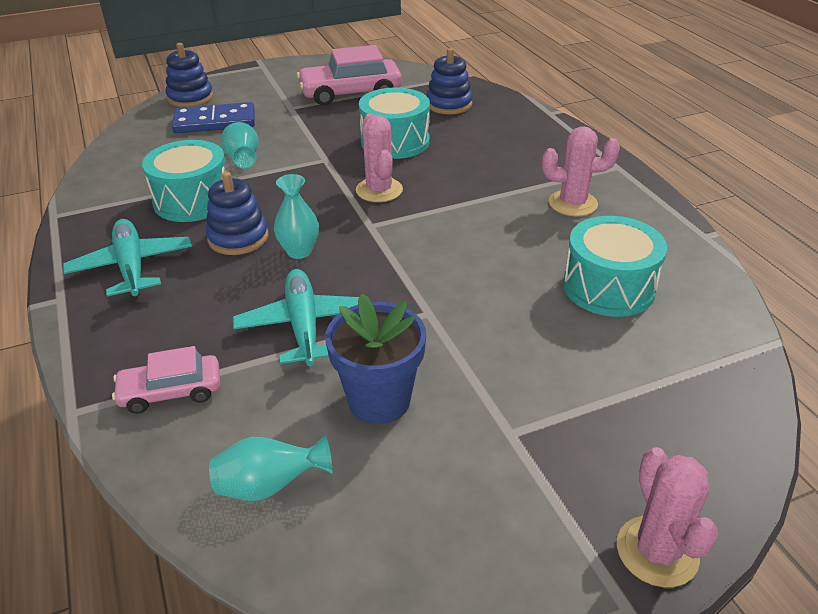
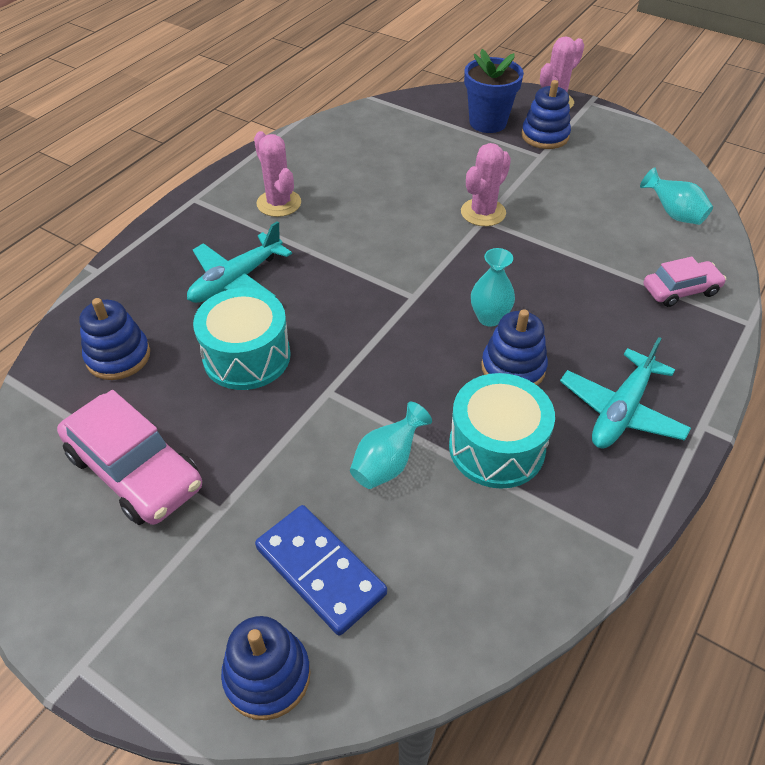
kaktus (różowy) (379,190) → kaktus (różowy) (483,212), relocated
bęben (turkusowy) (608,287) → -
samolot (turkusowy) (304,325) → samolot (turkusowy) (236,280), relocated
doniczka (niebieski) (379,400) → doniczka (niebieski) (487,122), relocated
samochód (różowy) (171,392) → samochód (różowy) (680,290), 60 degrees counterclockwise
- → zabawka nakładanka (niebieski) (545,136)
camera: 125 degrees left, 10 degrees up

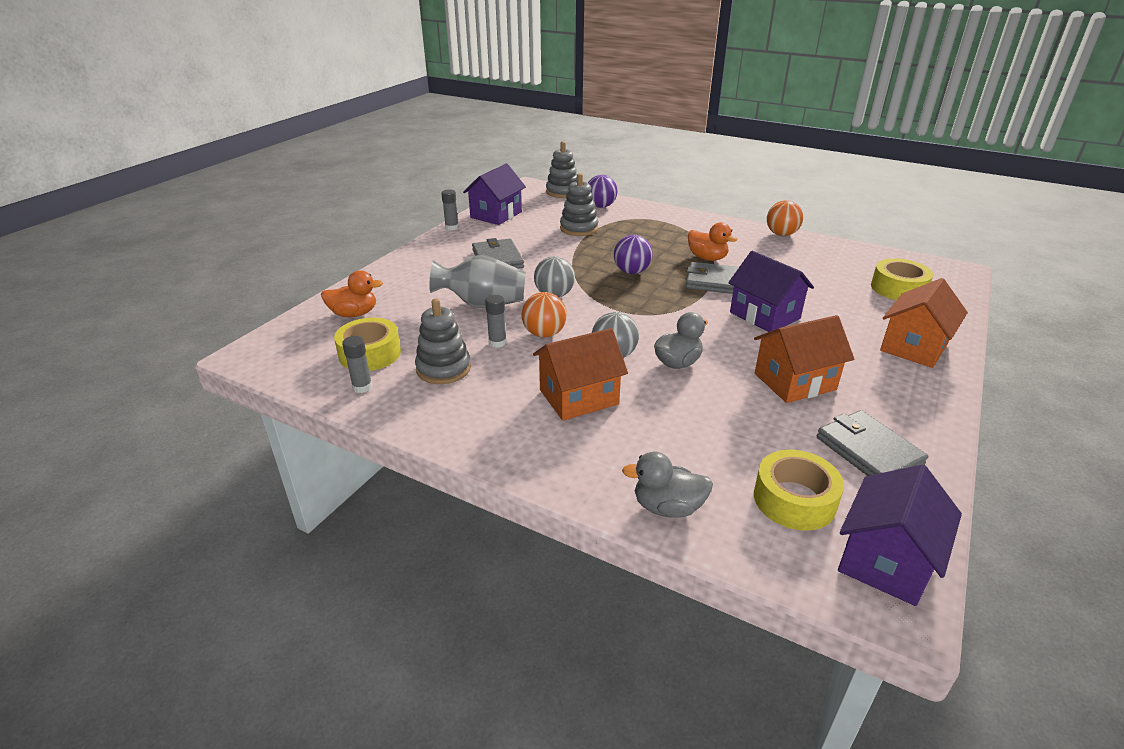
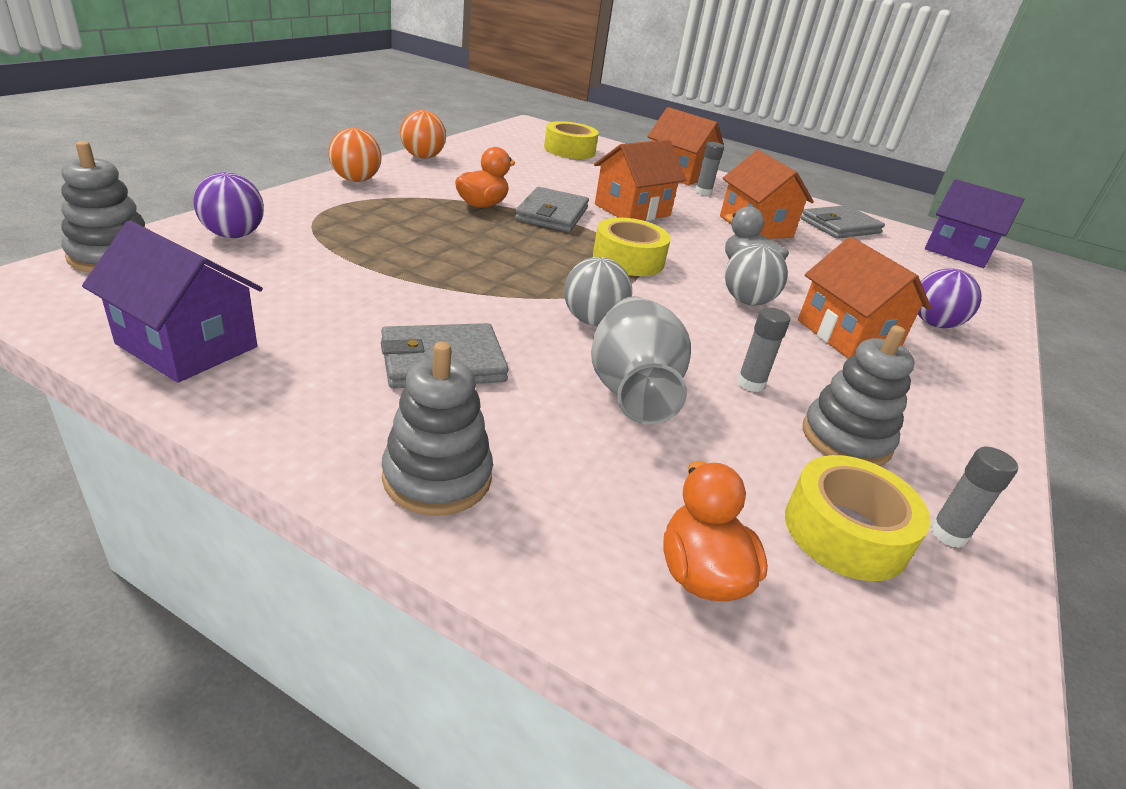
zabawka nakładanka (szary) (579,228) → zabawka nakładanka (szary) (437,477), relocated
klej w sztyfcie (szary) (451,227) → klej w sztyfcie (szary) (703,192), relocated
piłka (fioletowy) (631,272) → piłka (fioletowy) (933,324), relocated
domek (fioletowy) (764,315) → domek (pomarańczowy) (632,210)
piłka (pomarańczowy) (544,334) → piłka (pomarańczowy) (356,180), relocated
taśma klejąca (żółty) (794,500) → taśma klejąca (żółty) (628,259), relocated
kaczka (szary) (667,507) → -
camera: 95 degrees left, 0 degrees up

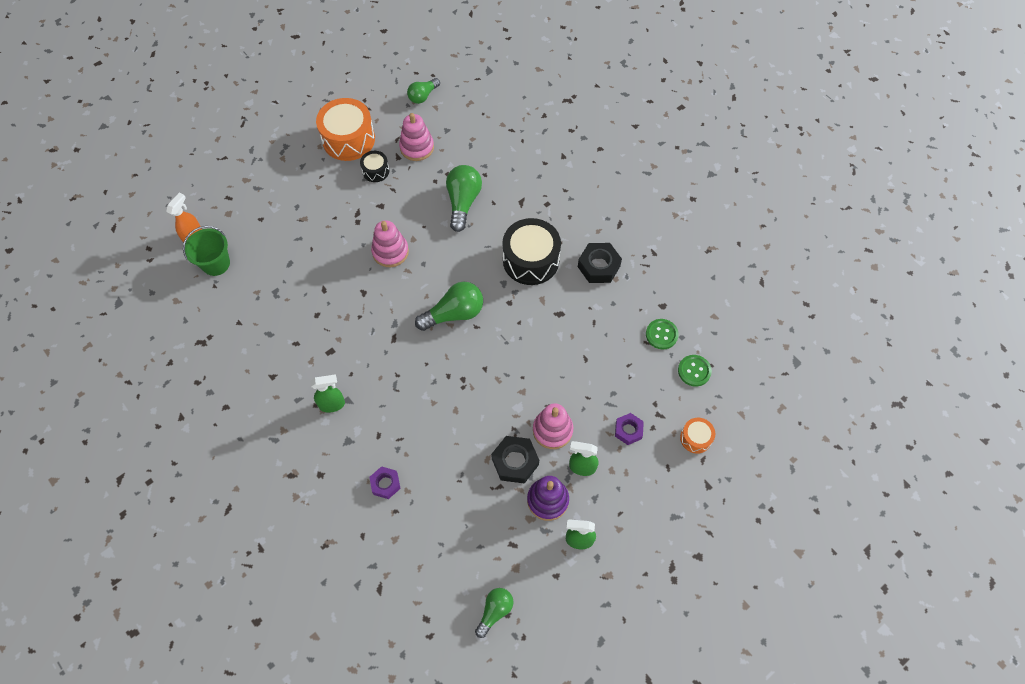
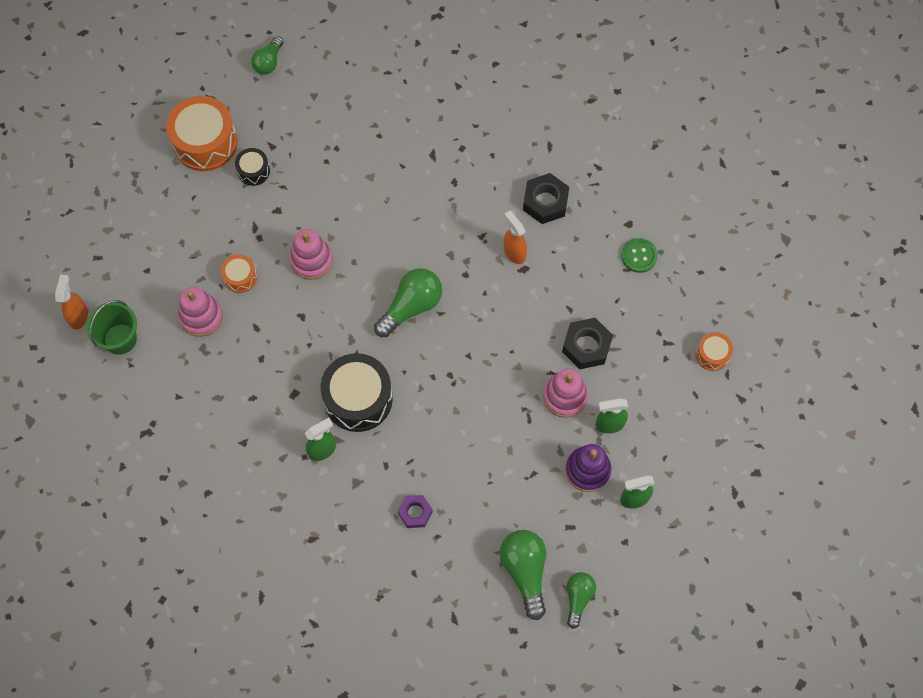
zabawka nakładanka (różowy) (417,147) → zabawka nakładanka (różowy) (201,316), relocated
żarówka (zielony) (463,202) → żarówka (zielony) (525,571), relocated
bęben (czarny) (531,260) → bęben (czarny) (358,399), relocated
guzik (zielony) (694,371) → -
nakrętka (fioletowy) (628,430) → -
nakrętka (czarny) (515,462) → nakrętka (czarny) (586,346), relocated
- → spryskiwacz (pomarańczowy) (514,252)
- → bęben (pomarańczowy) (240,277)
camera: 20 degrees left, 5 degrees up

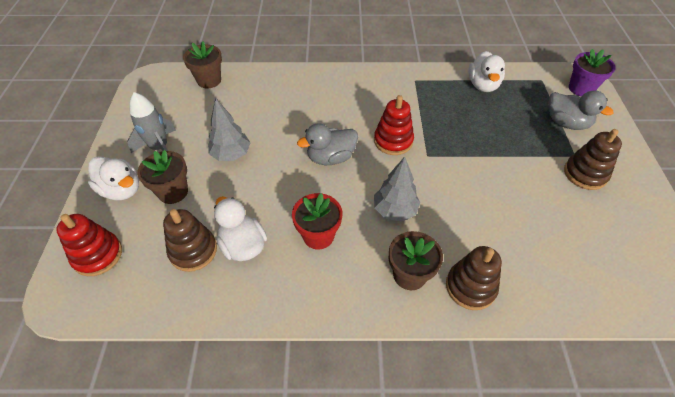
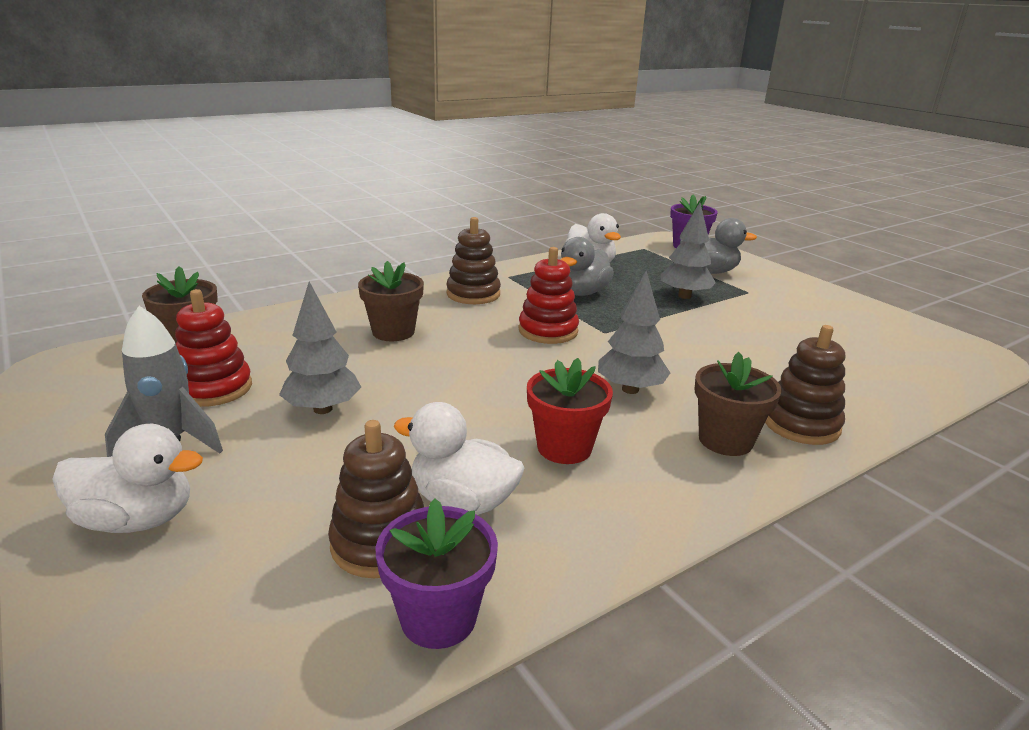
kaczka (szary) (330,158) → kaczka (szary) (582,292), relocated
zabawka nakładanka (brązowy) (585,174) → zabawka nakładanka (brązowy) (473,294), relocated
doniczka (brązowy) (173,192) → doniczka (brązowy) (393,332), relocated
zabawka nakładanka (czerwony) (98,255) → zabawka nakładanka (czerwony) (214,388), relocated
- → drzewko (szary) (684,296)
- → doniczka (fioletowy) (438,617)
camera: 35 degrees left, 25 degrees down

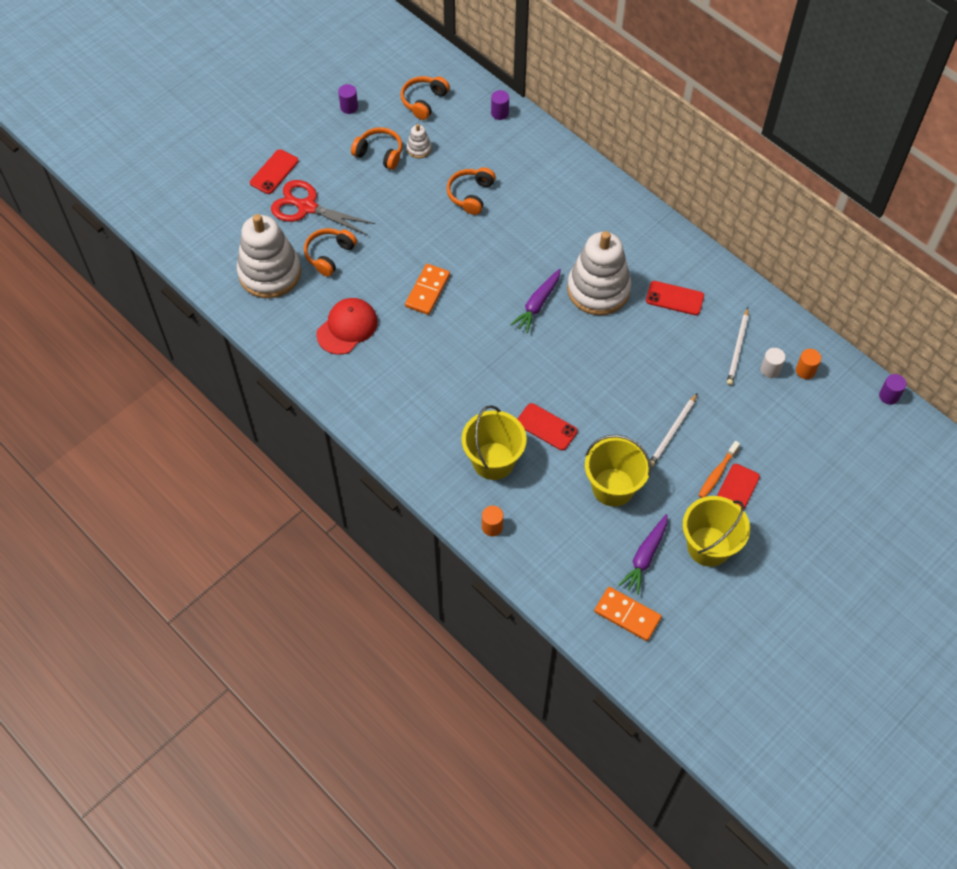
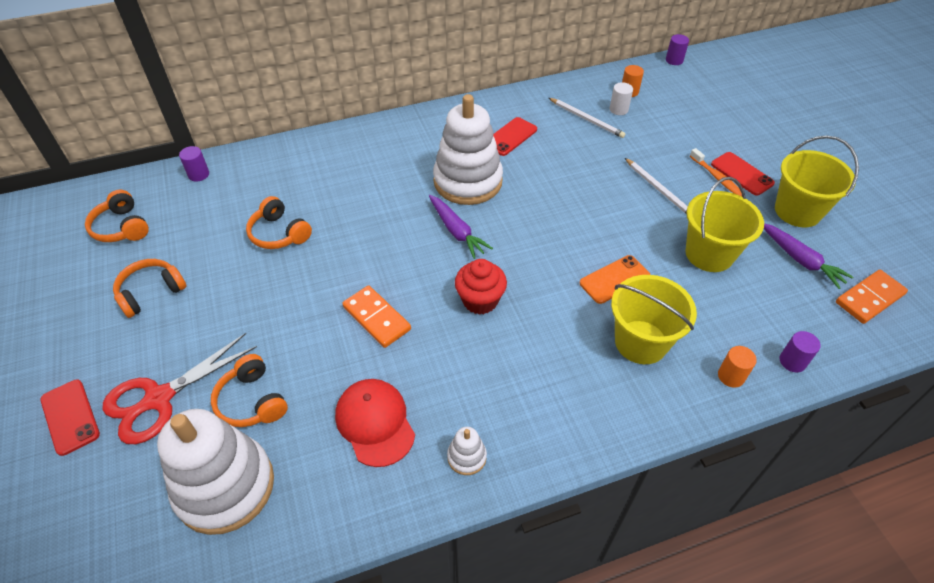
walec (fioletowy) (349,107) → walec (fioletowy) (792,361), relocated
zabawka nakładanka (biały) (419,149) → zabawka nakładanka (biały) (467,457), relocated
telefon (czerwony) (546,427) → telefon (pomarańczowy) (614,279)
- → muffinka (czerwony) (480,300)
camera: 65 degrees left, 10 degrees down

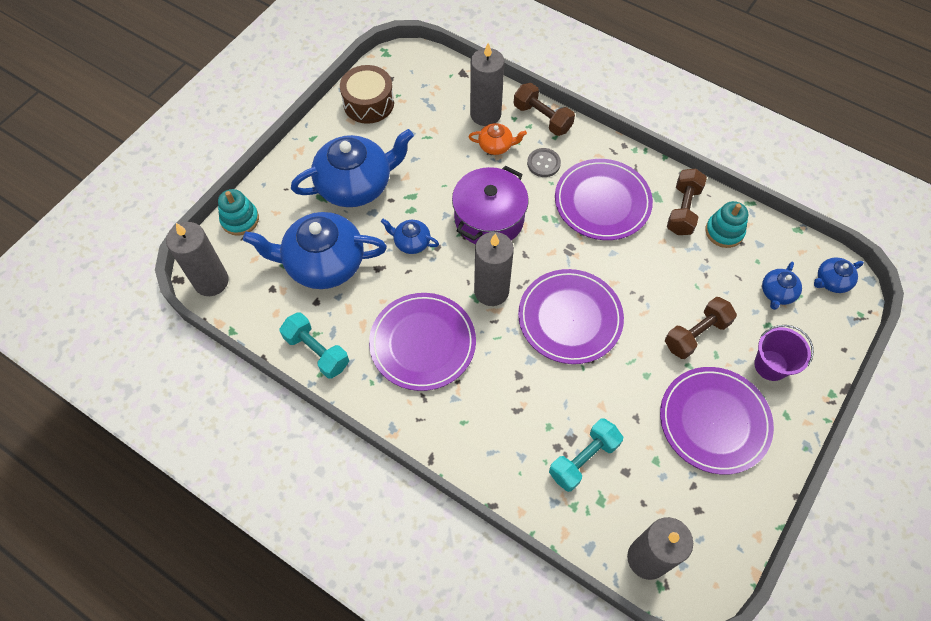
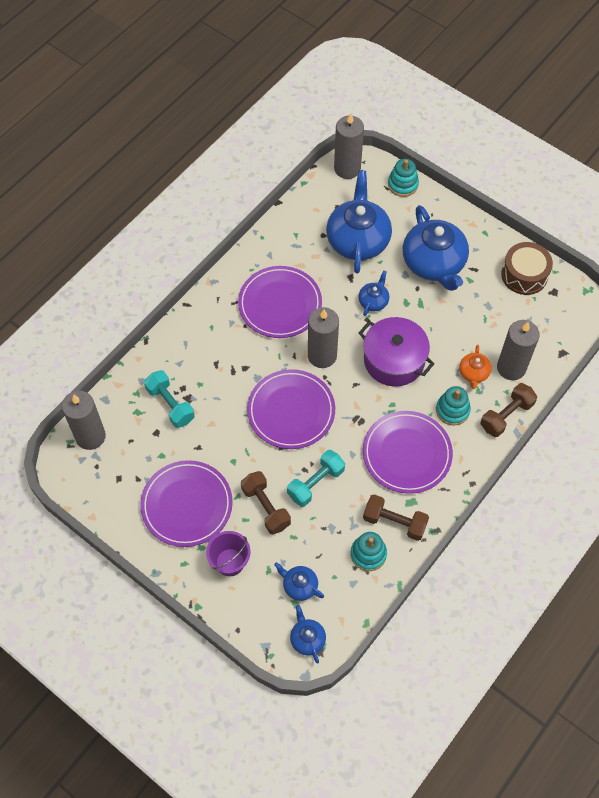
guzik (szary) (543,163) → zabawka nakładanka (turkusowy) (452,410)
hantel (turkusowy) (317,351) → hantel (turkusowy) (315,483), relocated
camera: 95 degrees right, 0 degrees up

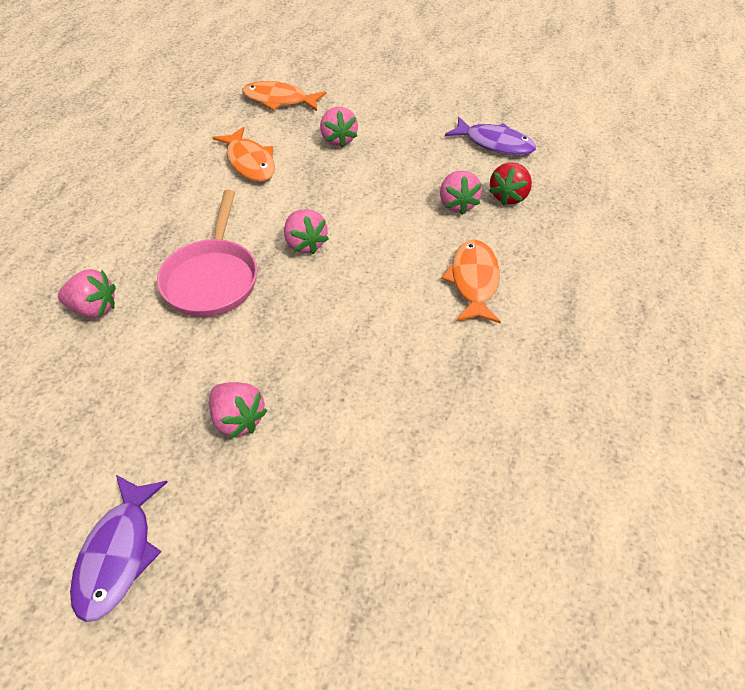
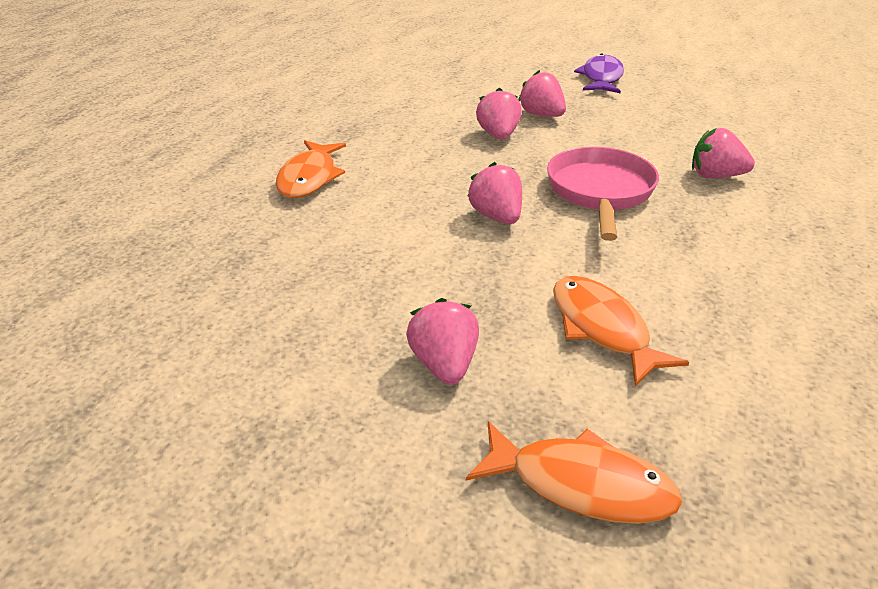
ryba (fioletowy) (495,143) → -
truskawka (czerwony) (508,196) → -
truskawka (różowy) (457,204) → truskawka (różowy) (498,135), relocated
camera: 175 degrees left, 15 degrees down

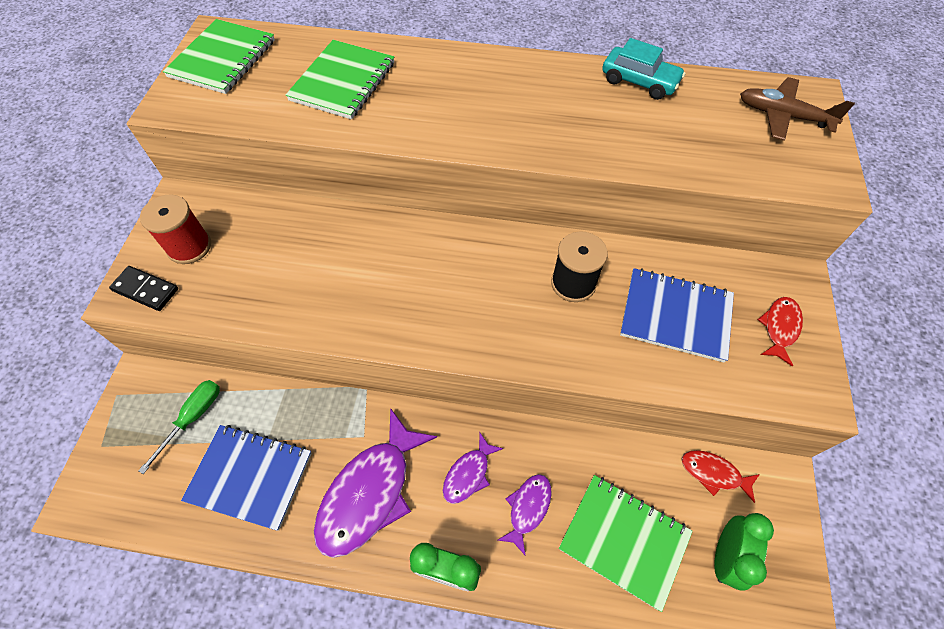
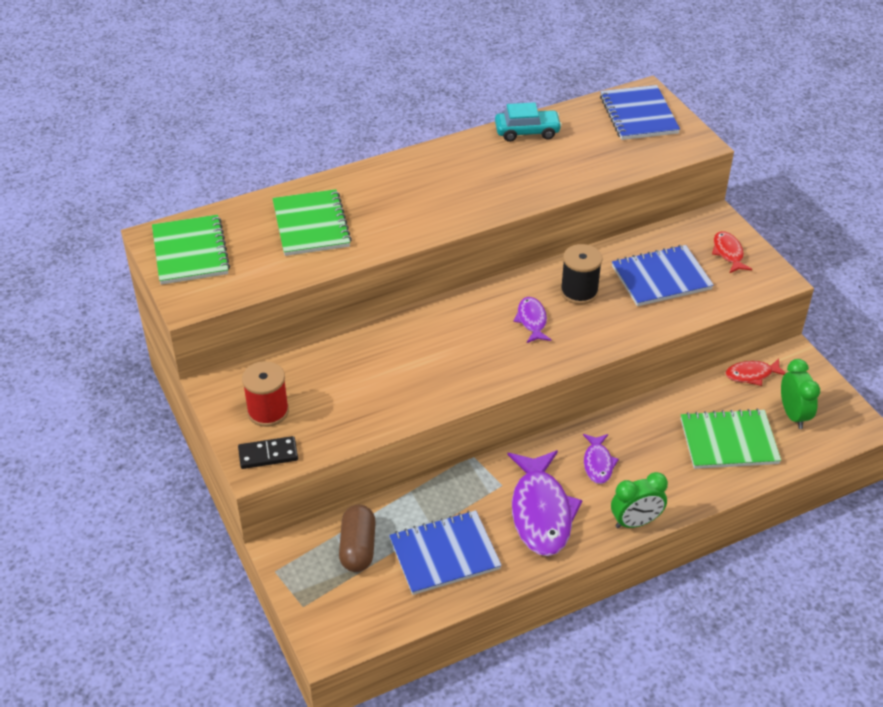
samolot (brązowy) (782,116) → zeszyt (niebieski) (638,115)
śrubokręt (zielony) (193,418) → kapsułka (brązowy) (358,548)
ryba (fioletowy) (528,508) → ryba (fioletowy) (532,320), relocated
camera: 35 degrees left, 15 degrees down

